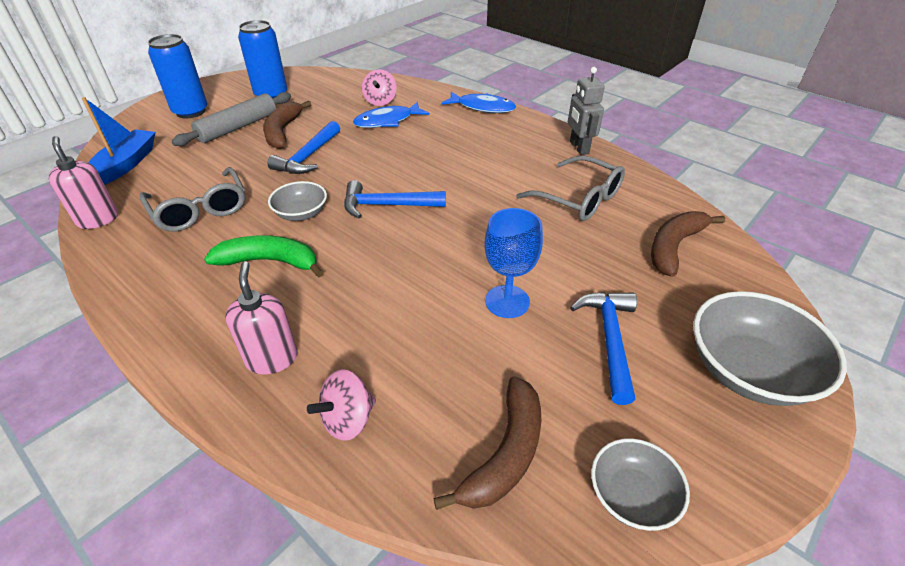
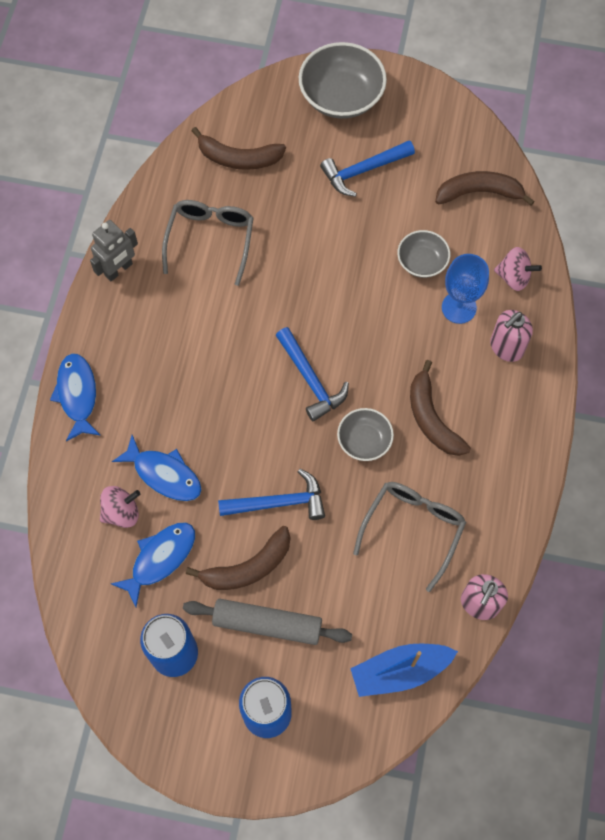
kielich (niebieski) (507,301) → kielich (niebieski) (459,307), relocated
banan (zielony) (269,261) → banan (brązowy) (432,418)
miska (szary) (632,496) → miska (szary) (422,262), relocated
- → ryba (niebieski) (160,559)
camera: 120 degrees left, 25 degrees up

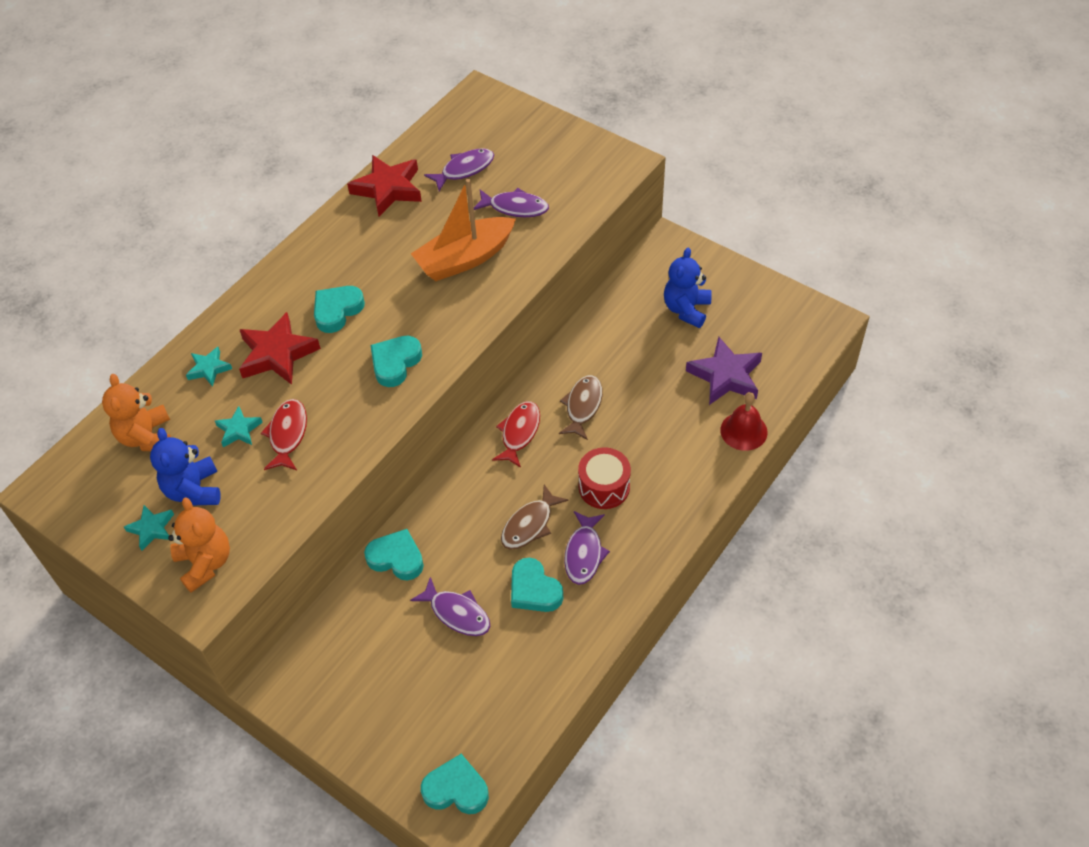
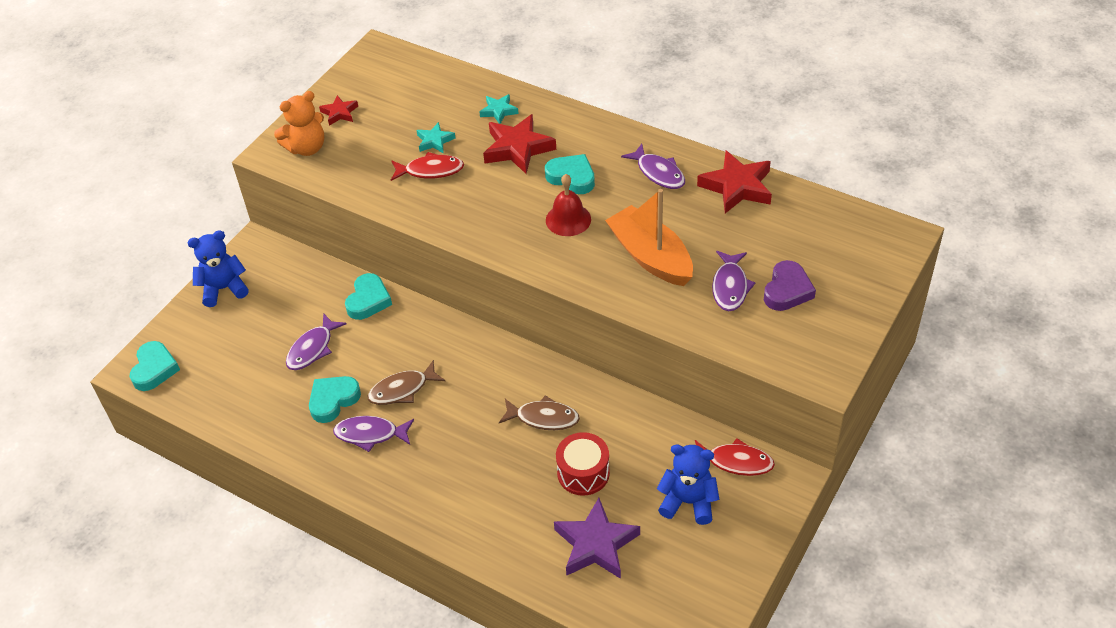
ryba (fioletowy) (464,169) → ryba (fioletowy) (658,173), relocated
serce (turkusowy) (395,363) → -
miś (pomarańczowy) (146,437) → -
dzwonek (czerwony) (743,431) → dzwonek (czerwony) (568,219), relocated
ryba (czerwony) (519,433) → ryba (czerwony) (735,462), relocated
miś (niebieski) (194,490) → miś (niebieski) (224,289), relocated
bęben (czerwony) (604,487) → bęben (czerwony) (583,473), relocated
ryba (brązowy) (530,524) → ryba (brązowy) (402,390), 60 degrees counterclockwise
gwiazda (turkusowy) (152,529) → gwiazda (czerwony) (339,113)
- → serce (fioletowy) (787,290)
camera: 85 degrees right, 5 degrees down

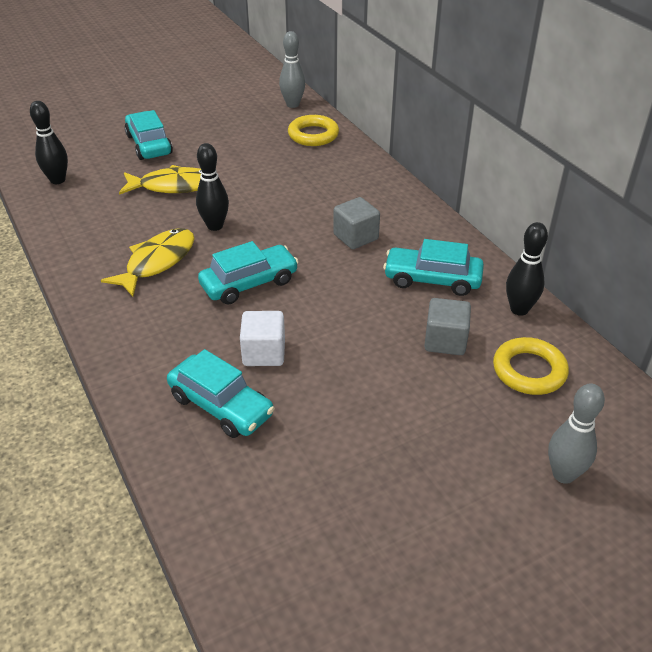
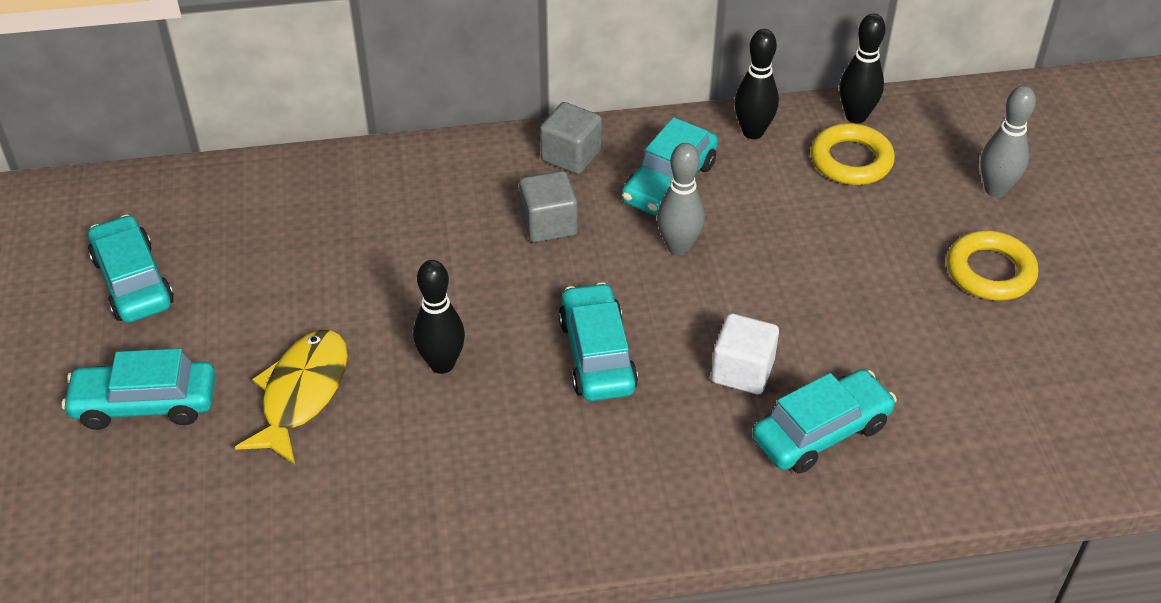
kręgiel (szary) (293,104) → kręgiel (szary) (678,247), relocated
kręgiel (czarny) (58,180) → kręgiel (czarny) (856,116), relocated
pierścień (żółty) (313,135) → pierścień (żółty) (990,271), relocated
ryba (żółty) (157,262) → -
sześcian (szary) (445,341) → sześcian (szary) (571,155), relocated
- → samochód (turkusowy) (133,282)
camera: 70 degrees left, 5 degrees up

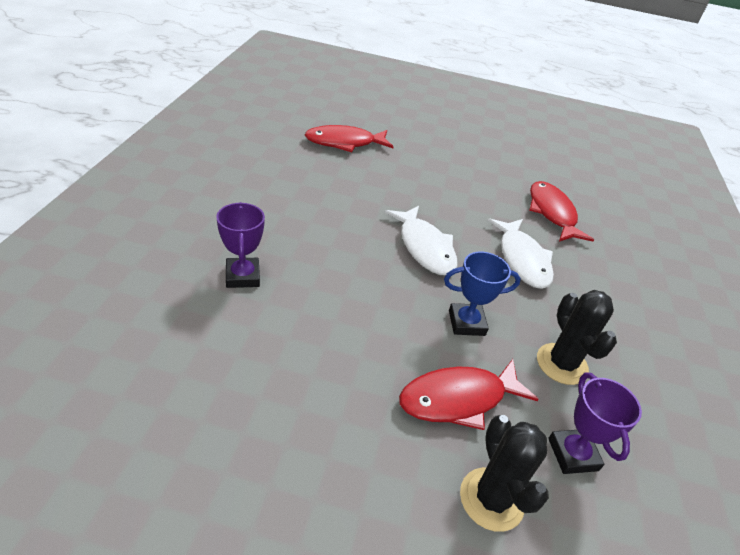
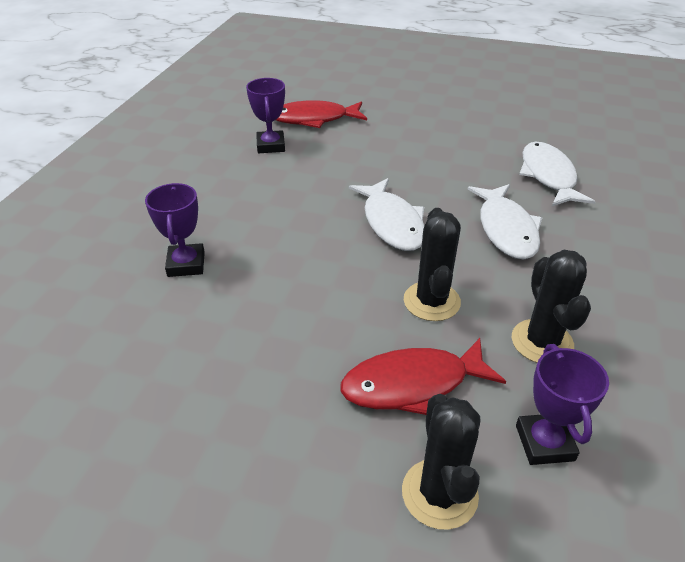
ryba (czerwony) (552,213) → ryba (biały) (548,176)
puchar (niebieski) (466,323) → kaktus (czarny) (431,301)
- → puchar (fioletowy) (271,146)
camera: 10 degrees right, 0 degrees up

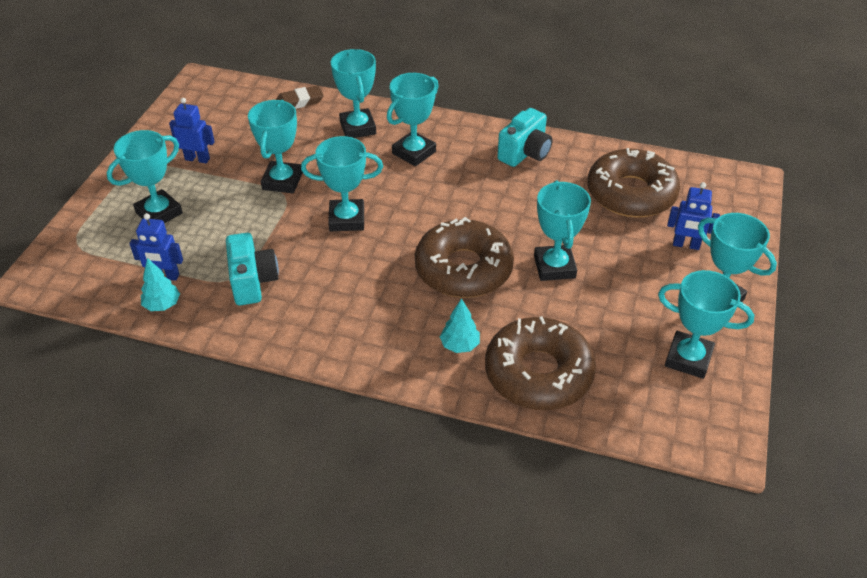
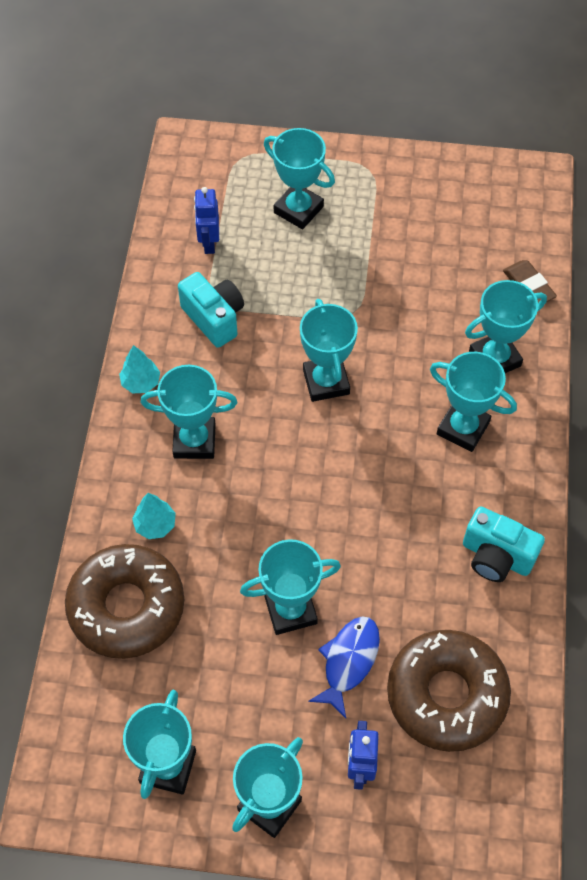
robot (niebieski) (197,159) → -
puchar (turkusowy) (282,181) → puchar (turkusowy) (194,441), relocated
donut (brązowy) (463,269) → -
aparat fotograficzny (turkusowy) (253,282) → aparat fotograficzny (turkusowy) (214,318), 105 degrees counterclockwise
drzewko (turkusowy) (162,305) → drzewko (turkusowy) (141,382), relocated
- → ryba (niebieski) (348,661)
camera: 80 degrees right, 15 degrees up

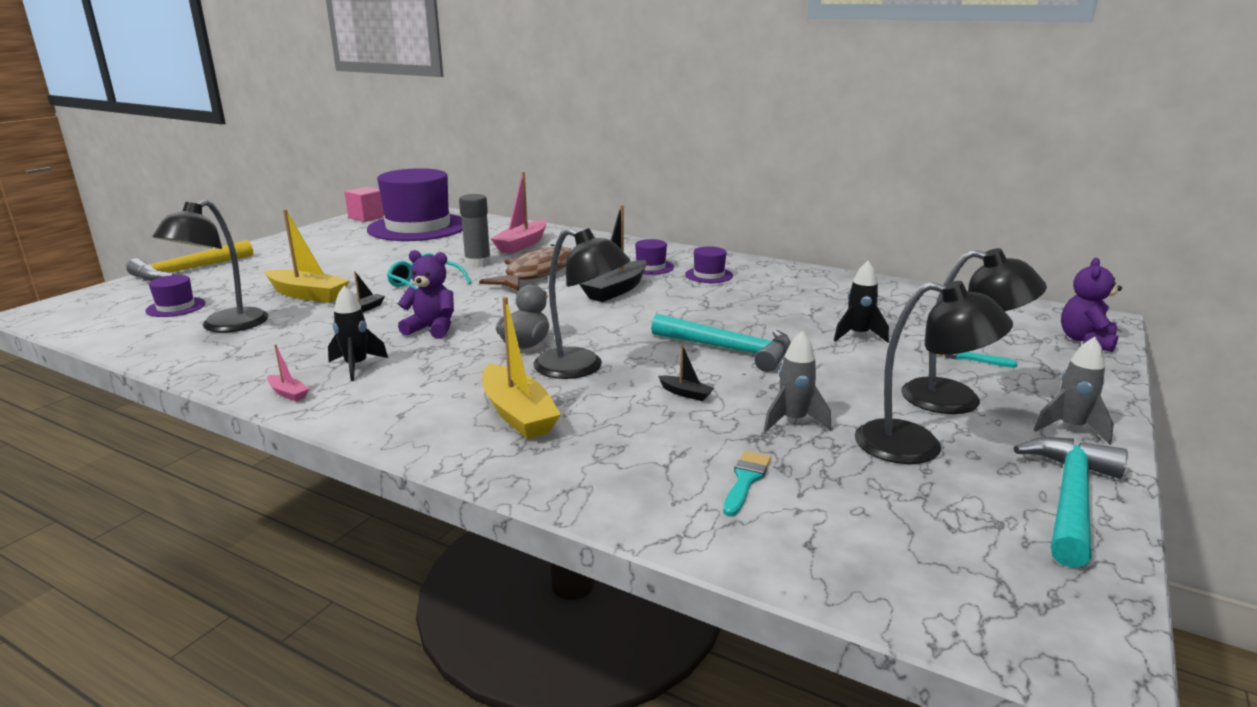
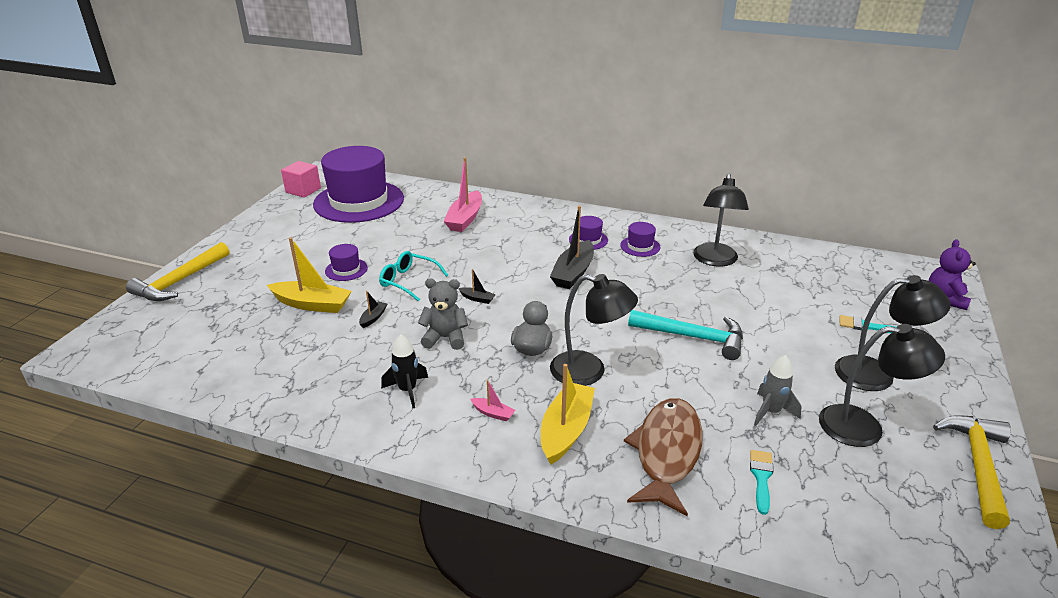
klej w sztyfcie (szary) (478,263) → -
lampka (czarny) (225,326) → lampka (czarny) (715,260), relocated
ryba (brązowy) (536,273) → ryba (brązowy) (667,453), relocated
miś (fioletowy) (432,329) → miś (szary) (445,338)
rakieta (czarny) (858,335) → -
kapelusz (fioletowy) (176,307) → kapelusz (fioletowy) (346,269), relocated
łódka (żółty) (518,414) → łódka (żółty) (566,430), 120 degrees counterclockwise
rakieta (szary) (1070,428) → -
łódka (różowy) (288,393) → łódka (różowy) (493,413), relocated
łódka (czarny) (685,393) → łódka (czarny) (477,299), relocated
młotek (turkusowy) (1070,499) → młotek (żółty) (977,466)
camera: 10 degrees left, 10 degrees up

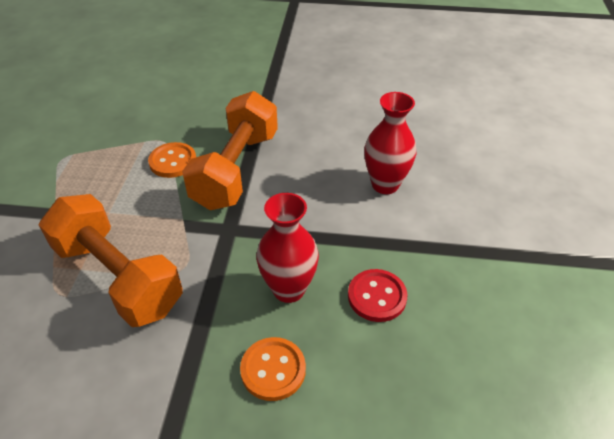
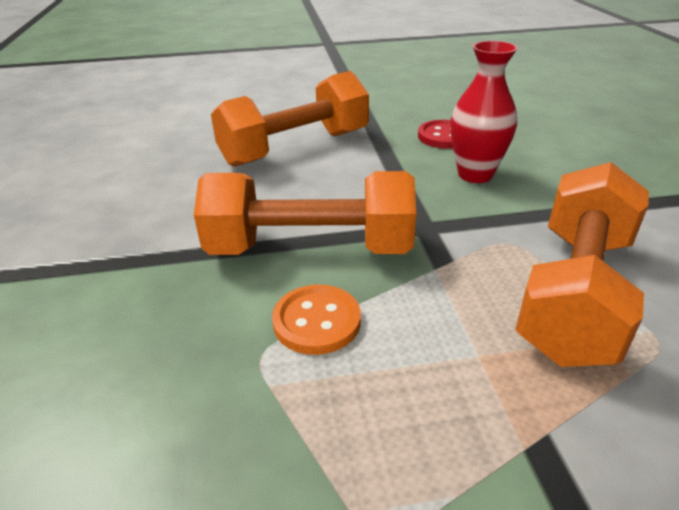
wazon (czerwony) (385,184) → hantel (pomarańczowy) (295,148)
guzik (pomarańczowy) (273,370) → -
camera: 105 degrees left, 10 degrees down

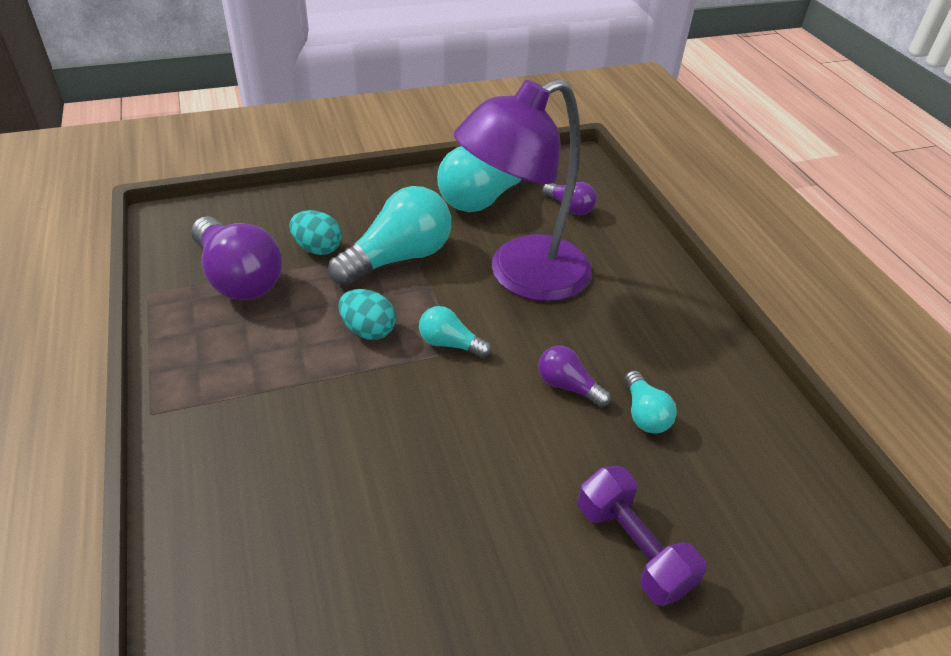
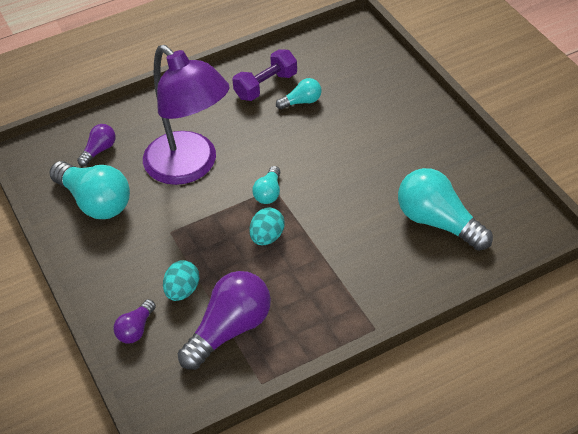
żarówka (turkusowy) (398,258) → żarówka (turkusowy) (438,222), relocated
żarówka (fioletowy) (568,386) → żarówka (fioletowy) (136,329), relocated
hantel (fioletowy) (632,548) → hantel (fioletowy) (266,86), relocated
camera: 95 degrees left, 5 degrees up

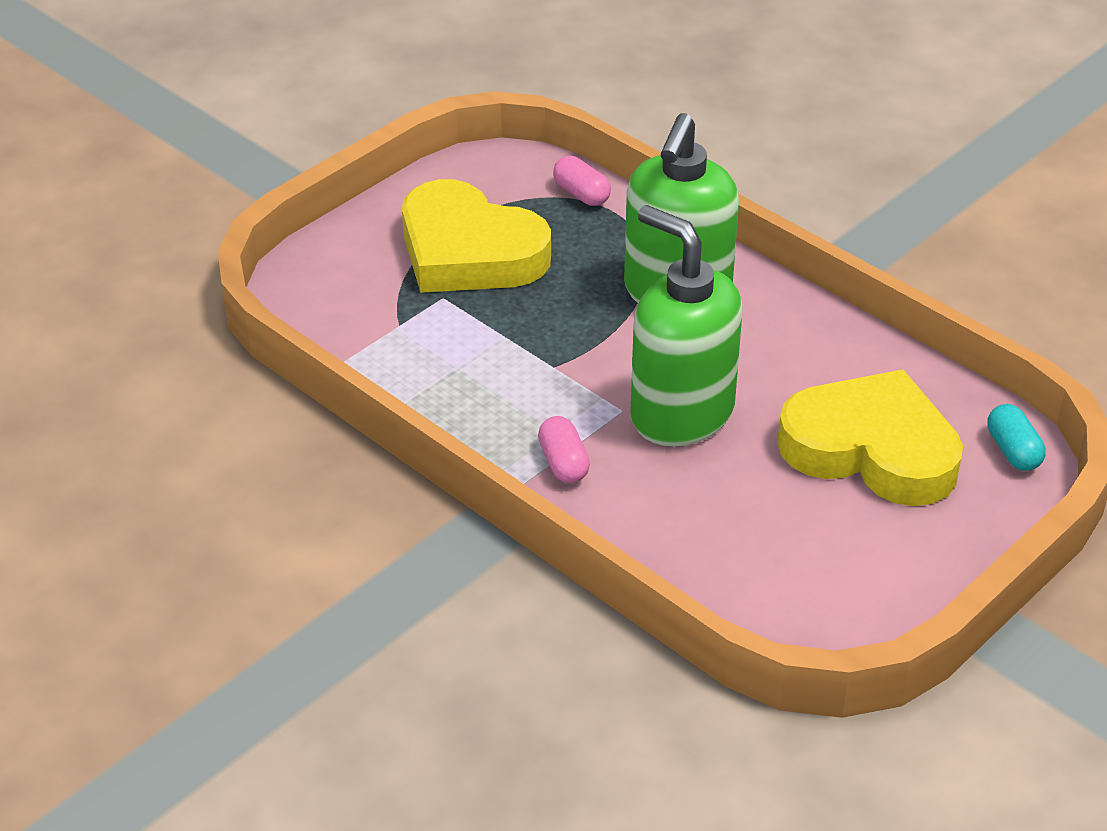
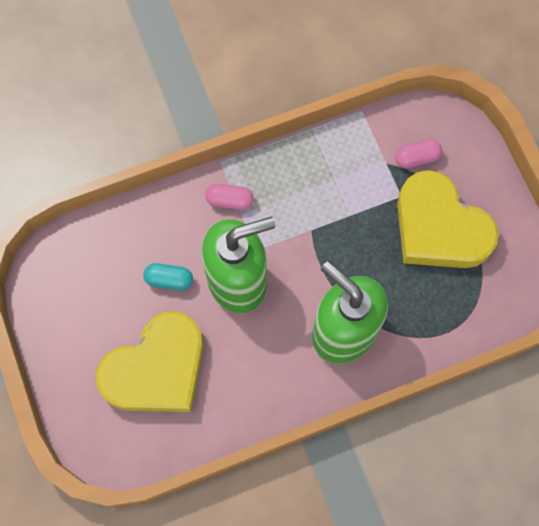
kapsułka (różowy) (581,194) → kapsułka (różowy) (416,158), relocated
serce (żółty) (469,252) → serce (żółty) (439,228), 105 degrees counterclockwise
kapsułka (turkusowy) (1013,451) → kapsułka (turkusowy) (169,280), relocated
camera: 115 degrees right, 30 degrees up

